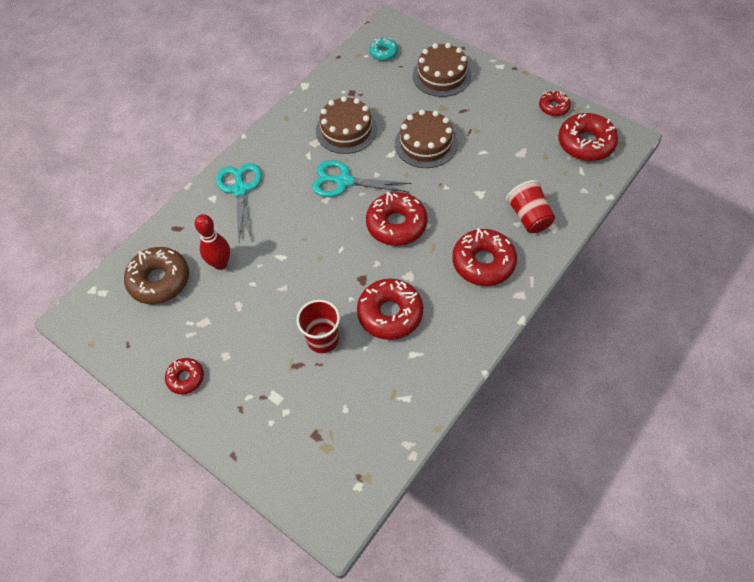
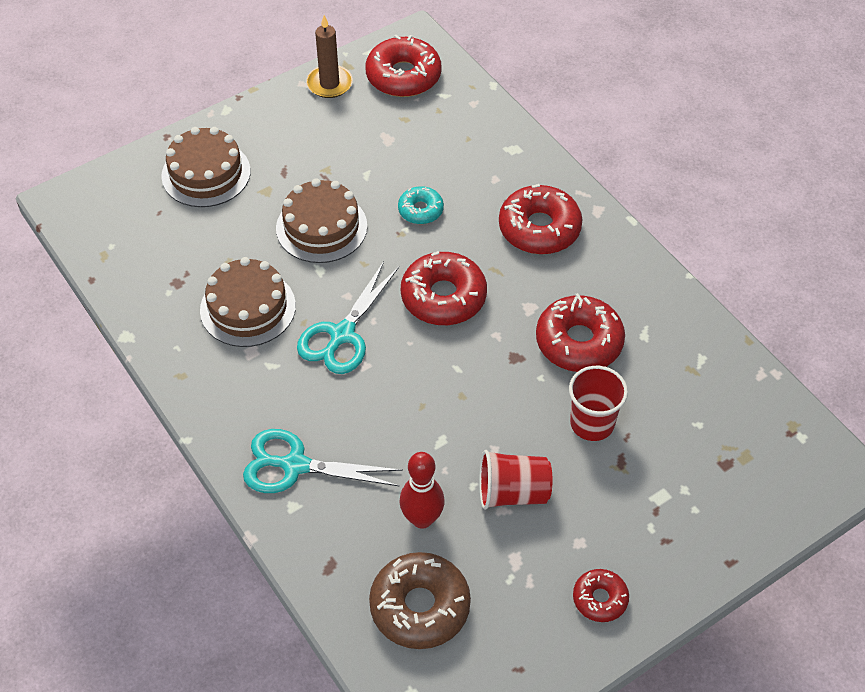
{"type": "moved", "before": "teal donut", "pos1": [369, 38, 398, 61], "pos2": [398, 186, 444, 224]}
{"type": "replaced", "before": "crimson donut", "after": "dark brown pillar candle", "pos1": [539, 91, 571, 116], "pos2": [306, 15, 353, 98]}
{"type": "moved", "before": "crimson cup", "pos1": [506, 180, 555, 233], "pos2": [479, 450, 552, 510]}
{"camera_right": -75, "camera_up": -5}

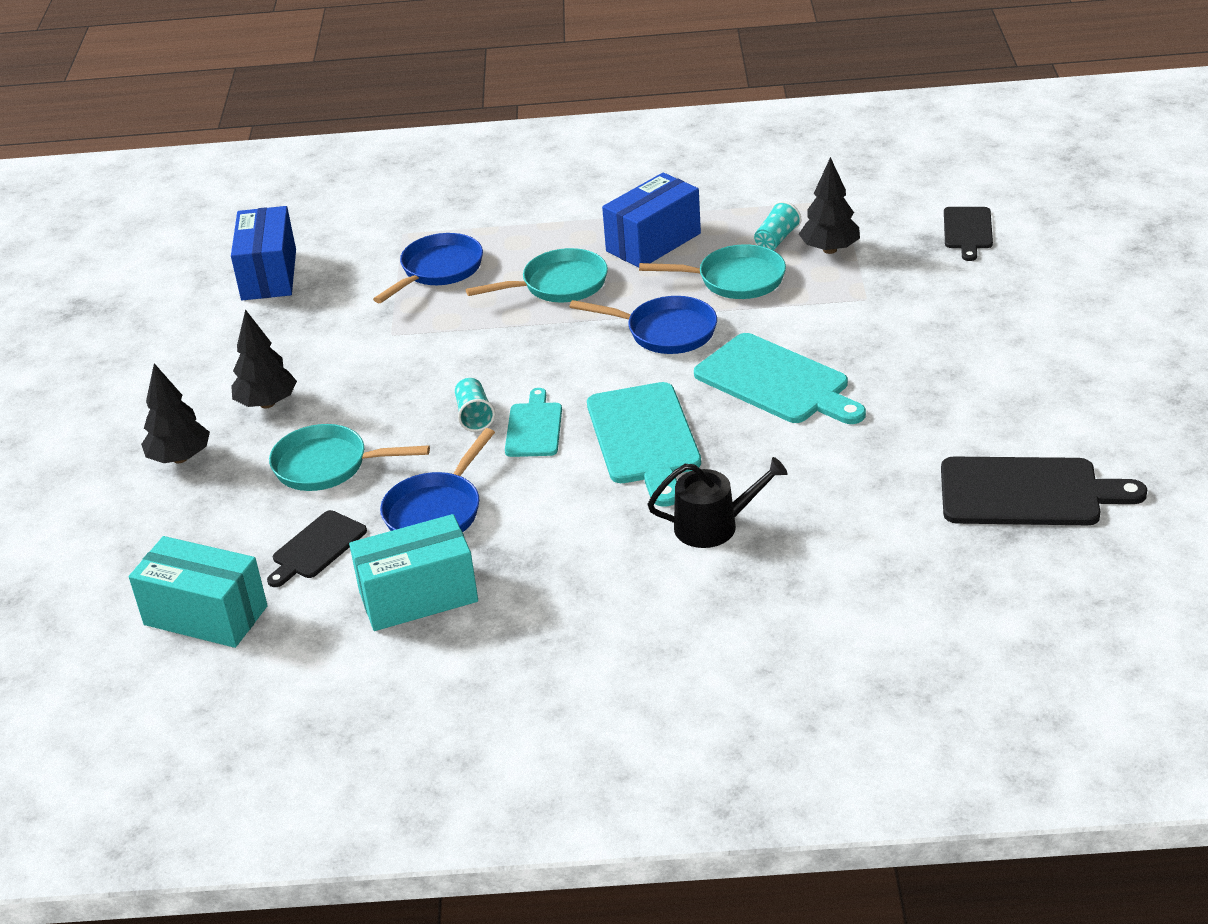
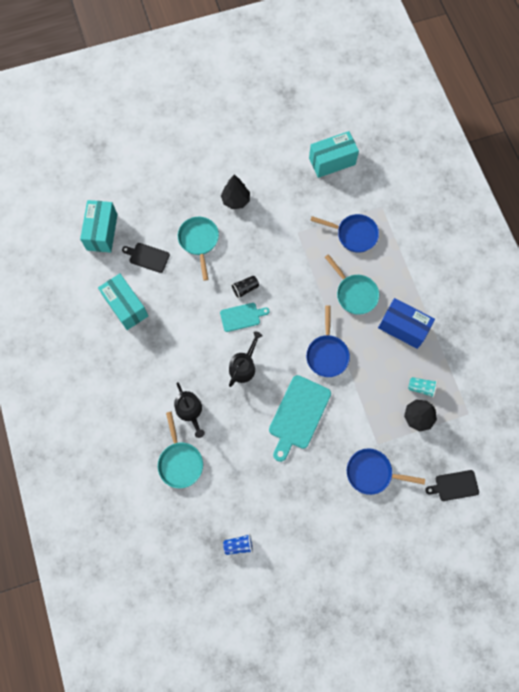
{"type": "recoloured", "before": "blue package", "after": "teal package", "pos1": [231, 206, 296, 301], "pos2": [309, 131, 359, 178]}
{"type": "moved", "before": "teal frying pan", "pos1": [639, 244, 786, 299], "pos2": [158, 411, 203, 488]}
{"type": "removed", "before": "black toy tree", "pos1": [141, 363, 210, 463]}
{"type": "recoloured", "before": "teal cup", "after": "black cup", "pos1": [455, 378, 495, 432], "pos2": [231, 276, 259, 299]}
{"type": "replaced", "before": "teal chopping board", "after": "black watering pot", "pos1": [587, 382, 701, 507], "pos2": [229, 331, 263, 387]}
{"type": "moved", "before": "blue frying pan", "pos1": [380, 428, 495, 532], "pos2": [347, 448, 425, 495]}
{"type": "replaced", "before": "black chopping board", "after": "blue cup", "pos1": [941, 457, 1147, 525], "pos2": [223, 534, 253, 555]}
{"camera_right": 70, "camera_up": 35}

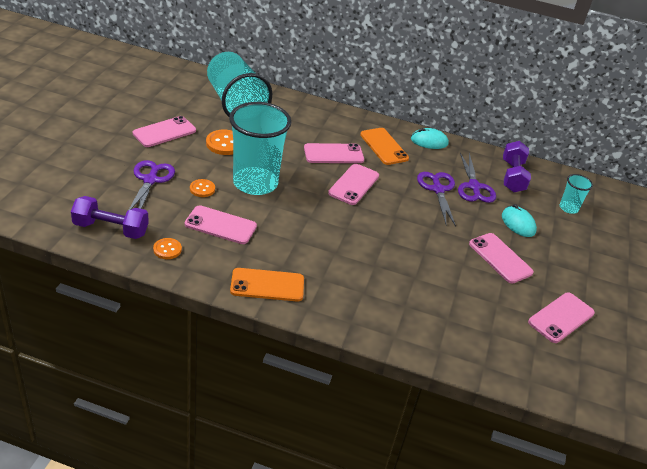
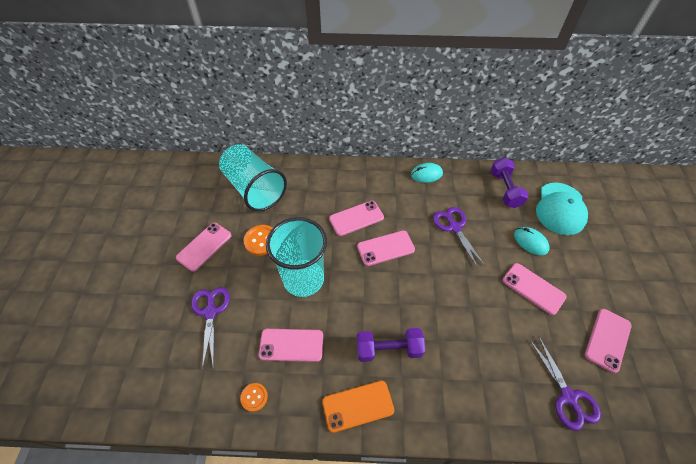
{"type": "removed", "before": "orange mobile phone", "pos1": [360, 128, 409, 165]}
{"type": "moved", "before": "purple scissors", "pos1": [458, 153, 496, 203], "pos2": [529, 337, 601, 431]}
{"type": "turned", "before": "rosy mobile phone", "pos1": [328, 164, 379, 205], "pos2": [357, 230, 415, 266], "turn": 60}
{"type": "replaced", "before": "teal cup", "after": "teal peaked cap", "pos1": [560, 174, 593, 214], "pos2": [536, 183, 588, 235]}
{"type": "removed", "before": "orange shirt button", "pos1": [190, 179, 215, 197]}
{"type": "moved", "before": "purple dumbbell", "pos1": [71, 196, 149, 239], "pos2": [357, 328, 425, 362]}
{"camera_right": -10, "camera_up": 15}

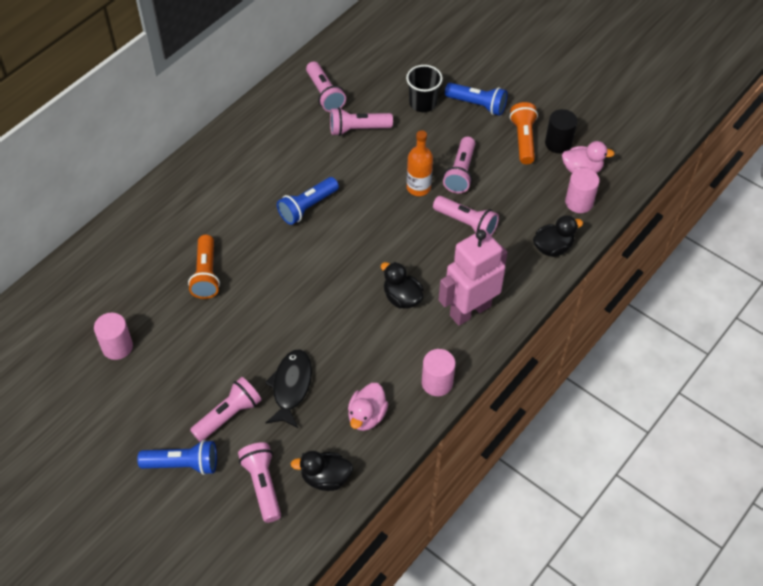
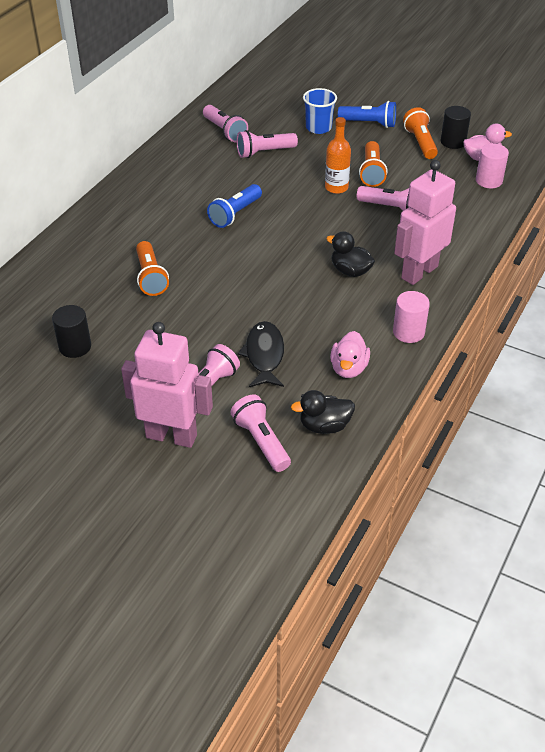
{"type": "recoloured", "before": "black cup", "after": "blue cup", "pos1": [406, 65, 443, 112], "pos2": [303, 88, 337, 134]}
{"type": "recoloured", "before": "rosy torch", "after": "orange torch", "pos1": [443, 137, 475, 193], "pos2": [359, 141, 387, 187]}
{"type": "removed", "before": "black toy duck", "pos1": [533, 215, 583, 257]}
{"type": "recoloured", "before": "rosy cylinder shape", "after": "black cylinder shape", "pos1": [94, 313, 133, 360], "pos2": [52, 305, 91, 358]}
{"type": "replaced", "before": "blue torch", "after": "rosy toy robot", "pos1": [137, 440, 217, 475], "pos2": [121, 322, 213, 448]}
{"camera_right": -10, "camera_up": -10}

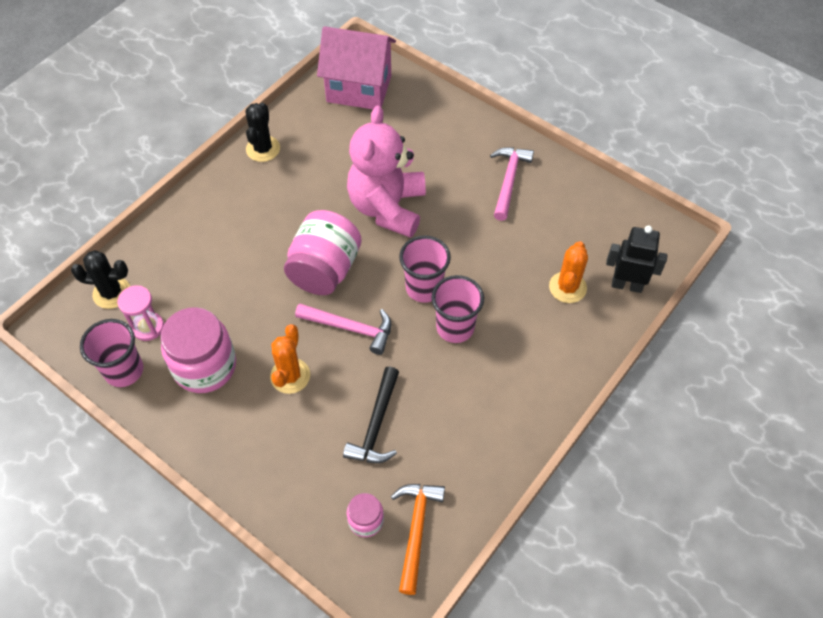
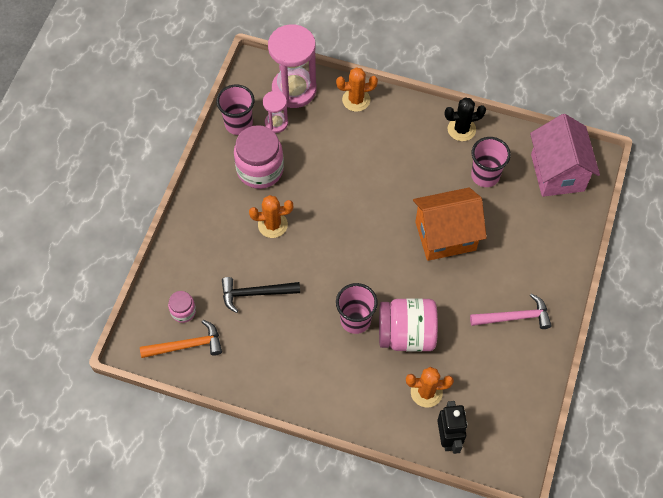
{"type": "replaced", "before": "rosy teddy", "after": "orange house", "pos1": [347, 106, 426, 238], "pos2": [413, 187, 487, 261]}
{"type": "moved", "before": "rosy preserve jar", "pos1": [284, 210, 362, 295], "pos2": [379, 298, 438, 352]}
{"type": "moved", "before": "rosy cup", "pos1": [399, 236, 451, 303], "pos2": [471, 137, 511, 187]}
{"type": "replaced", "before": "black prickly plant", "after": "rosy hourglass", "pos1": [71, 250, 130, 309], "pos2": [268, 24, 317, 108]}
{"type": "removed", "before": "rosy hammer", "pos1": [295, 303, 391, 355]}
{"type": "added", "after": "orange prickly plant", "pos2": [336, 67, 378, 112]}
{"camera_right": 70, "camera_up": 5}

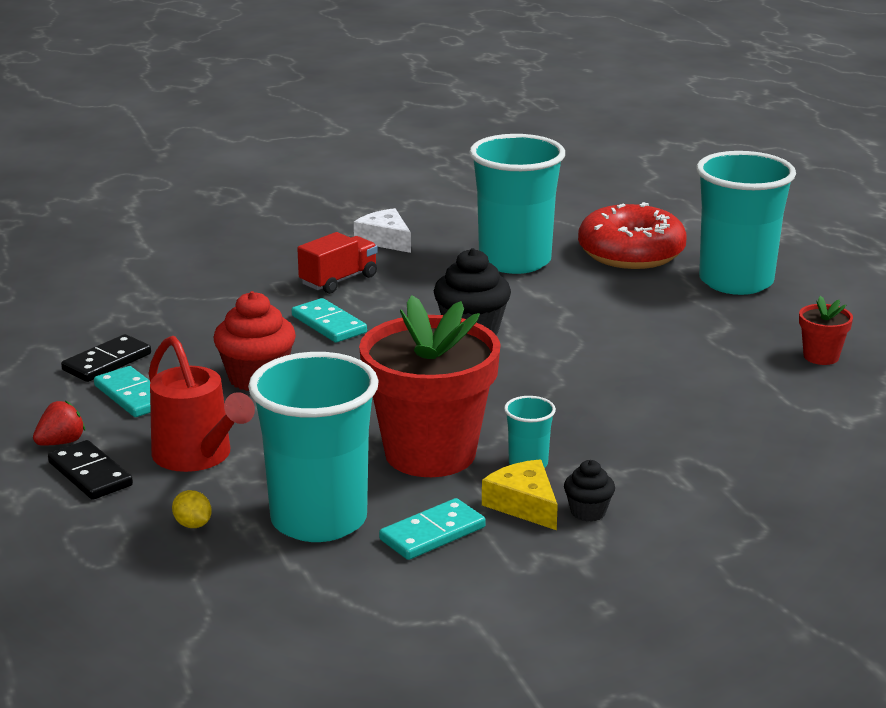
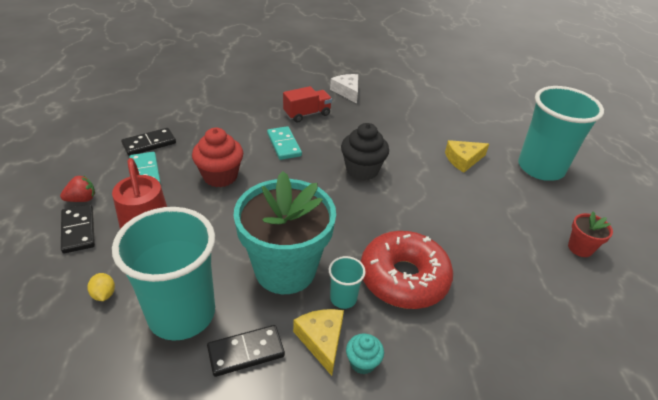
{"type": "removed", "before": "teal cup", "pos1": [470, 134, 565, 274]}
{"type": "moved", "before": "crimson donut", "pos1": [578, 202, 687, 269], "pos2": [361, 231, 453, 309]}
{"type": "recoloured", "before": "crimson flower pot", "after": "teal flower pot", "pos1": [359, 295, 501, 477], "pos2": [233, 171, 336, 294]}
{"type": "recoloured", "before": "black fairy cake", "after": "teal fairy cake", "pos1": [564, 460, 615, 522], "pos2": [346, 334, 384, 374]}
{"type": "recoloured", "before": "teal domino piece", "after": "black domino piece", "pos1": [379, 498, 486, 560], "pos2": [207, 325, 285, 377]}
{"type": "added", "after": "golden piece of cheese", "pos2": [445, 140, 489, 173]}
{"camera_right": 15, "camera_up": 15}

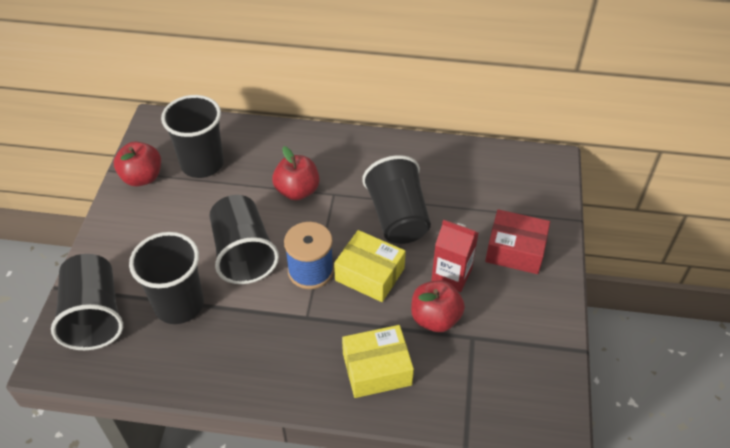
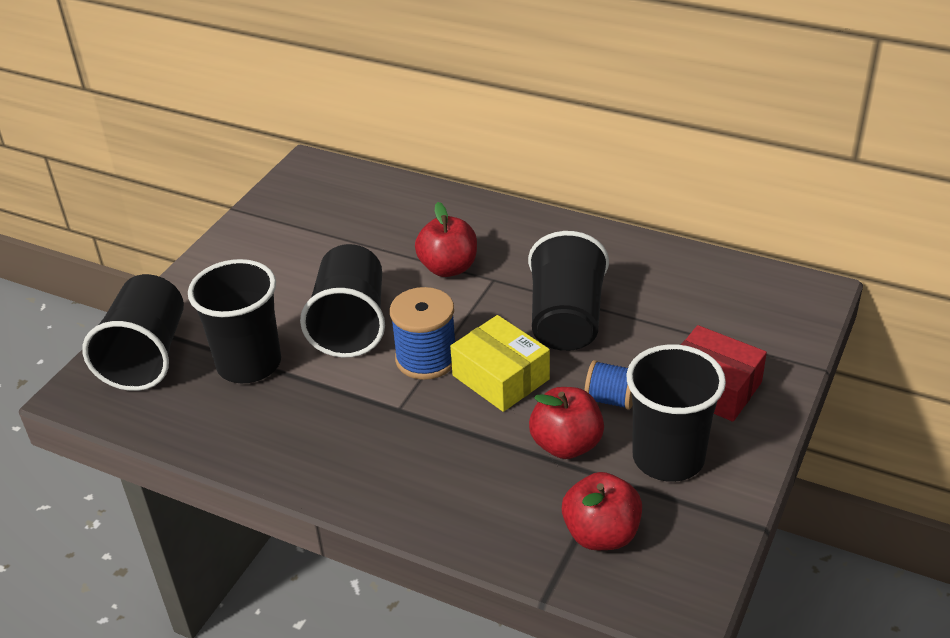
{"type": "moved", "before": "black cup", "pos1": [161, 95, 224, 178], "pos2": [626, 344, 726, 482]}
{"type": "moved", "before": "crimson apple fruit", "pos1": [114, 141, 161, 186], "pos2": [562, 472, 642, 550]}
{"type": "replaced", "before": "crimson milk carton", "after": "blue bobbin", "pos1": [431, 220, 478, 292], "pos2": [585, 360, 633, 410]}
{"type": "removed", "before": "golden package", "pos1": [342, 325, 414, 398]}
{"camera_right": 20, "camera_up": -10}

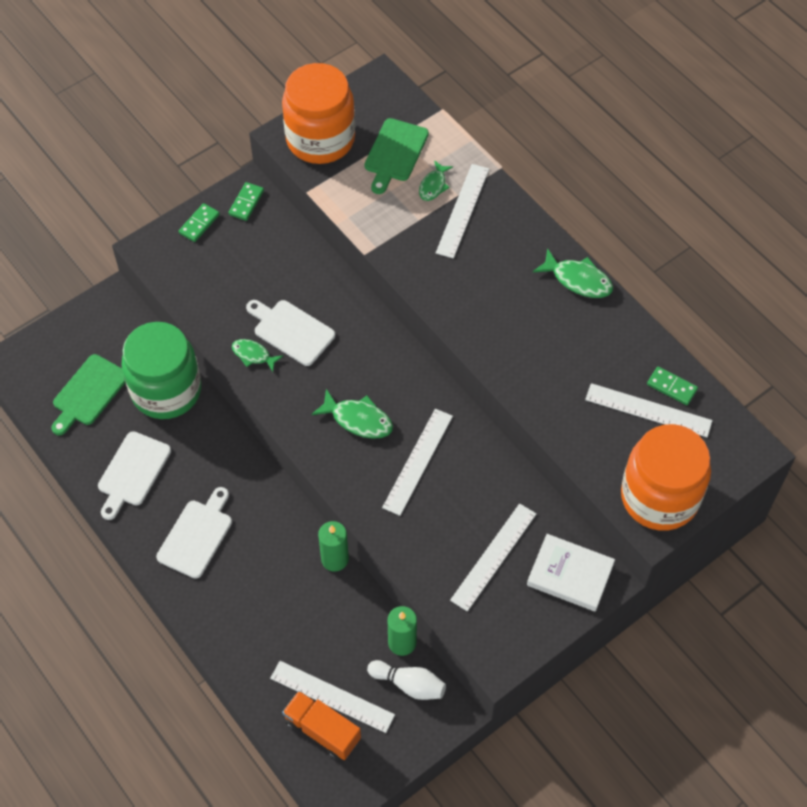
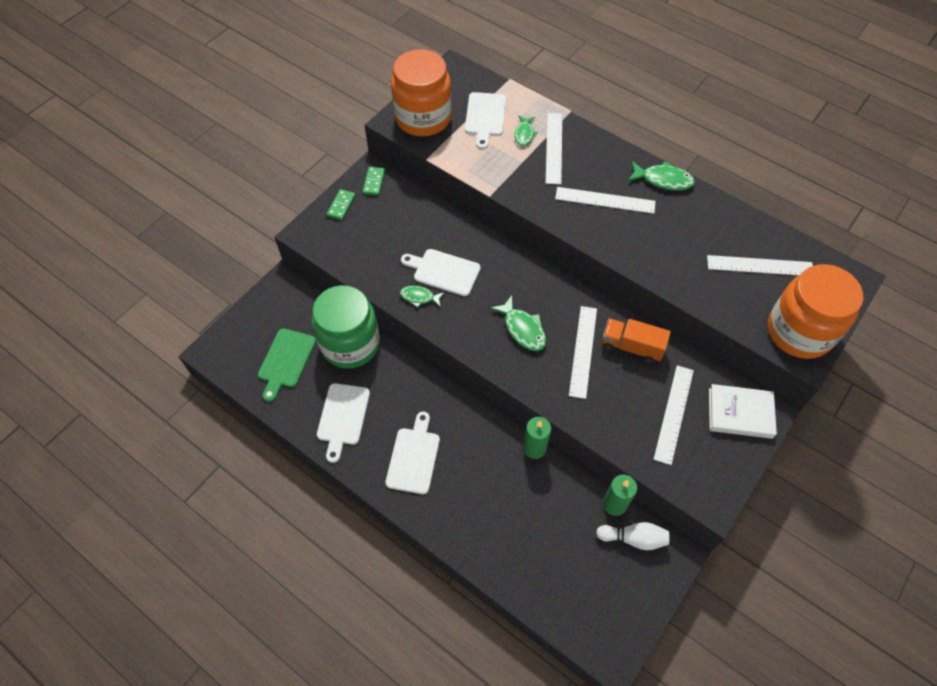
{"type": "recoloured", "before": "emerald chopping board", "after": "snow-white chopping board", "pos1": [364, 118, 429, 194], "pos2": [465, 92, 506, 149]}
{"type": "removed", "before": "emerald domino piece", "pos1": [647, 366, 698, 405]}
{"type": "turned", "before": "emerald fish figure", "pos1": [311, 389, 393, 439], "pos2": [490, 295, 546, 351], "turn": 45}
{"type": "moved", "before": "snow-white measuring stick", "pos1": [270, 661, 395, 733], "pos2": [555, 187, 656, 214]}
{"type": "moved", "before": "orange toy truck", "pos1": [282, 691, 361, 760], "pos2": [602, 319, 671, 364]}
{"camera_right": -15, "camera_up": 0}

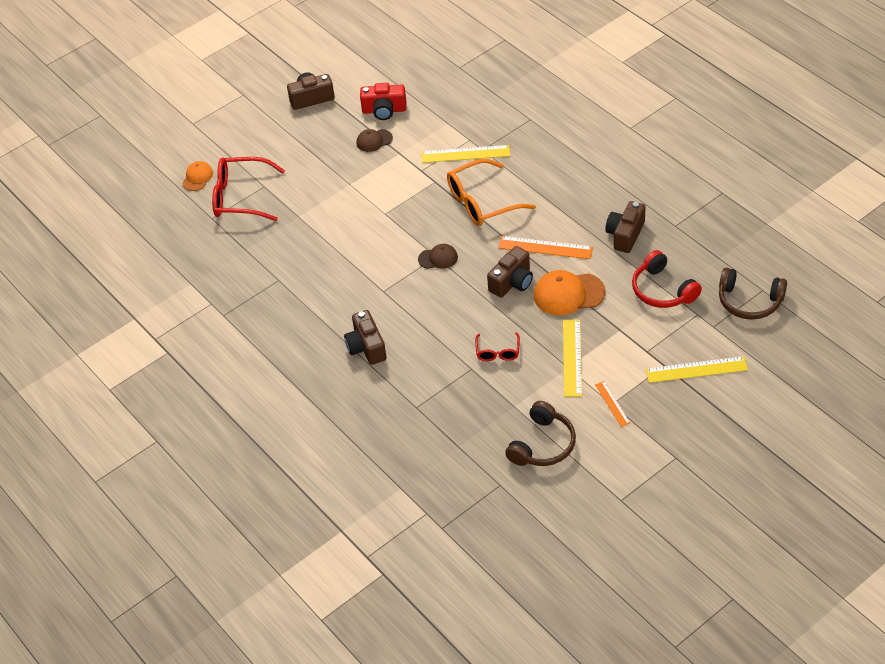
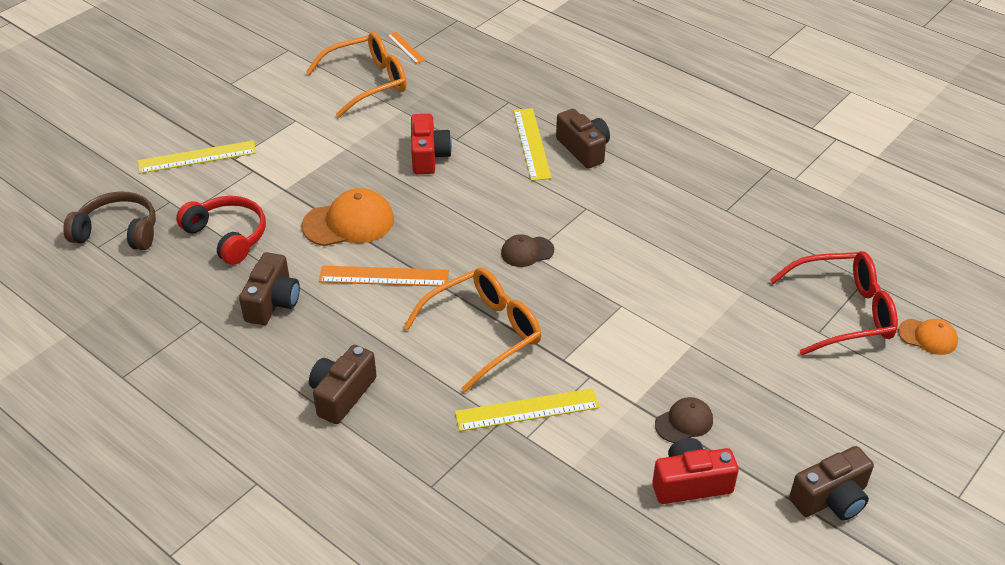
{"type": "turned", "before": "orange peaked cap", "pos1": [182, 161, 213, 191], "pos2": [898, 319, 958, 355], "turn": -75}
{"type": "moved", "before": "dark brown camera", "pos1": [487, 246, 533, 298], "pos2": [309, 345, 377, 424]}
{"type": "moved", "before": "golden measuring stick", "pos1": [563, 319, 582, 397], "pos2": [514, 108, 552, 181]}
{"type": "replaced", "before": "crimson spectacles", "after": "crimson camera", "pos1": [475, 332, 520, 361], "pos2": [411, 114, 452, 174]}
{"type": "moved", "before": "orange measuring stick", "pos1": [595, 381, 630, 427], "pos2": [387, 32, 426, 64]}
{"type": "replaced", "before": "dark brown over-ear headphones", "after": "orange spectacles", "pos1": [505, 401, 576, 466], "pos2": [306, 32, 406, 118]}
{"camera_right": 165, "camera_up": -5}

